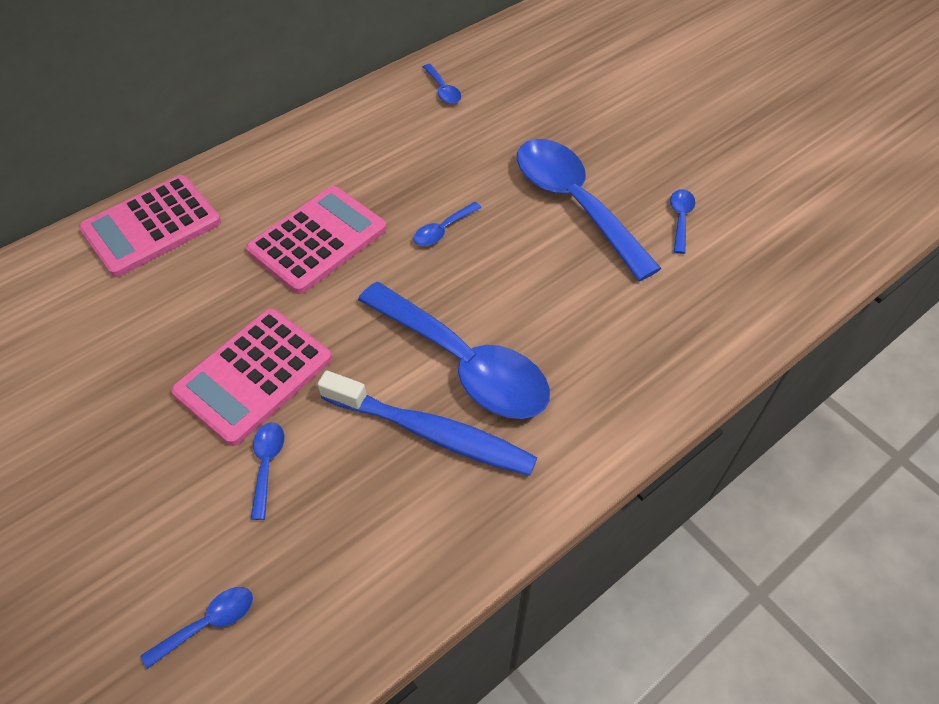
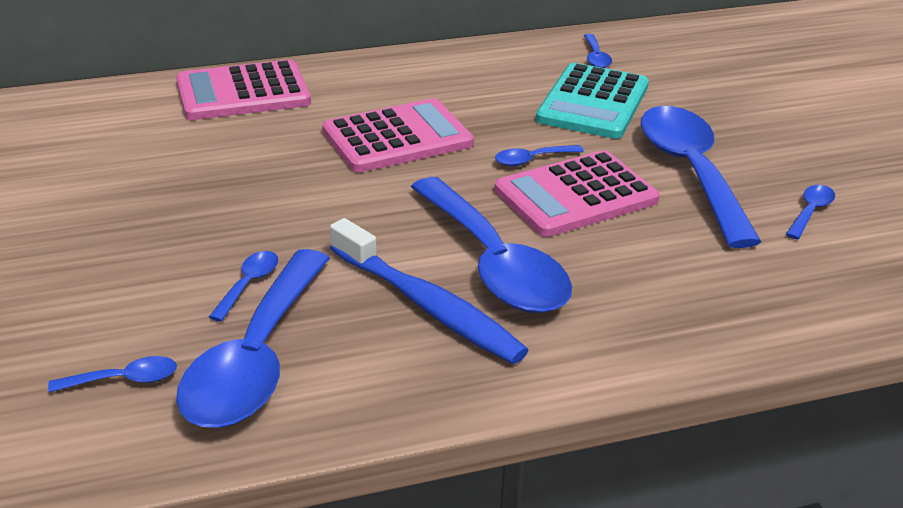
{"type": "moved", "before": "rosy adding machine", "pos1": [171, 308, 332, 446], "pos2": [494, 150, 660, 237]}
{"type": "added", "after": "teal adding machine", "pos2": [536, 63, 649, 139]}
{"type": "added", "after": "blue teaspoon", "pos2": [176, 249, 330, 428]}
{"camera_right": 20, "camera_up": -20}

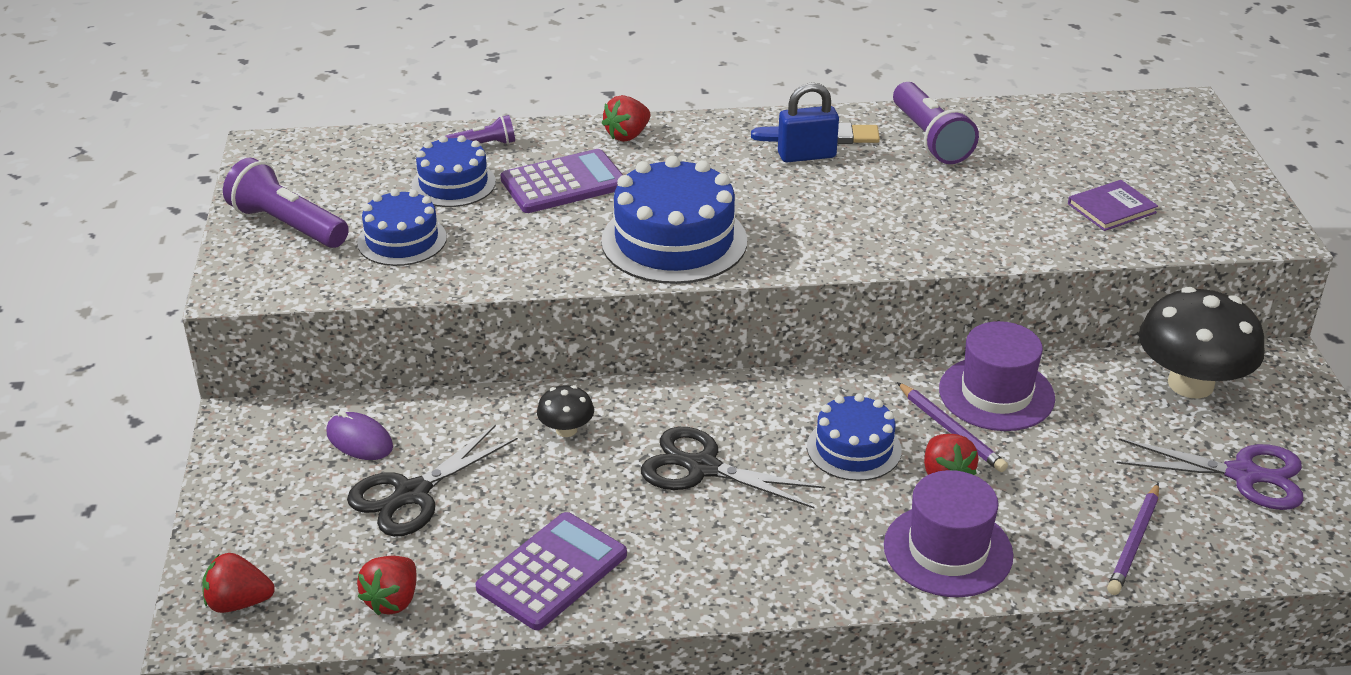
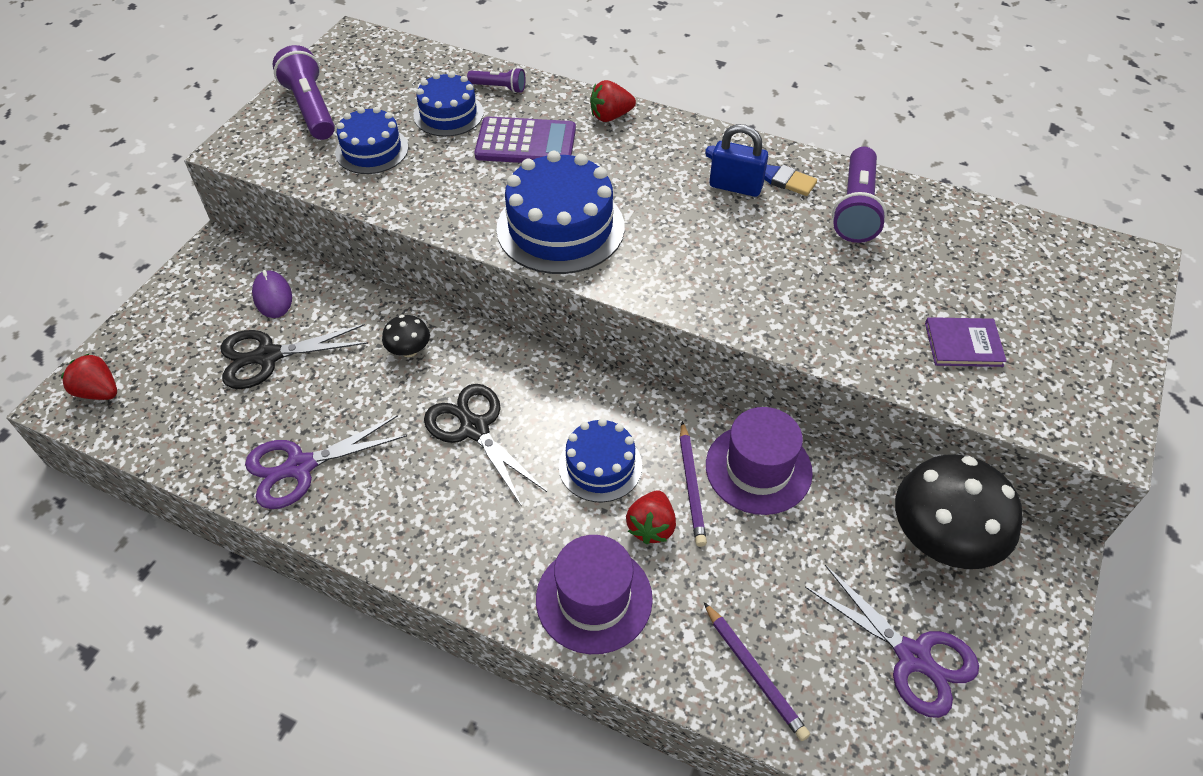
{"type": "turned", "before": "purple wooden pencil", "pos1": [1107, 483, 1159, 595], "pos2": [704, 602, 810, 741], "turn": -90}
{"type": "replaced", "before": "purple adding machine", "after": "purple scissors", "pos1": [476, 512, 627, 630], "pos2": [245, 415, 407, 509]}
{"type": "removed", "before": "crimson berry", "pos1": [357, 556, 417, 615]}
{"camera_right": 30, "camera_up": 15}

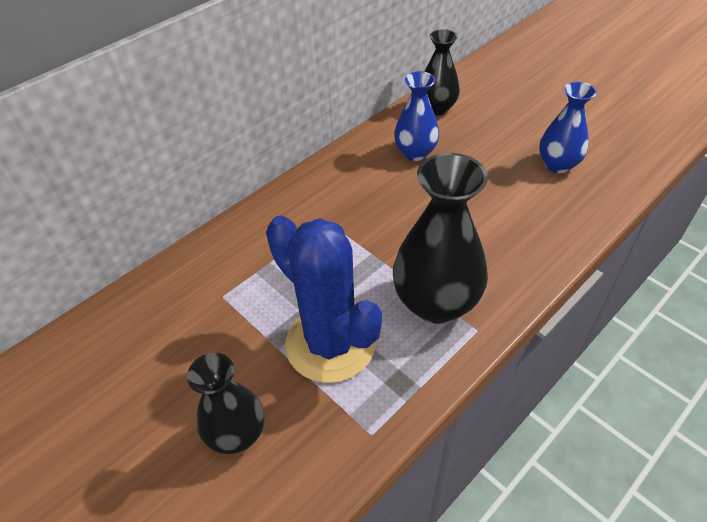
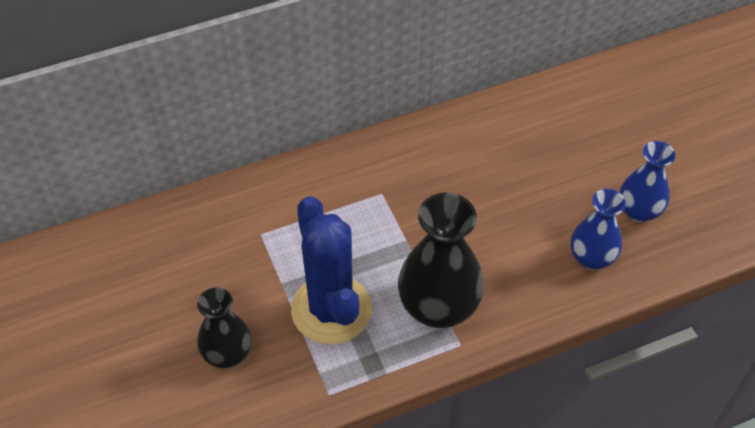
{"type": "removed", "before": "black tall vase", "pos1": [424, 29, 460, 115]}
{"type": "moved", "before": "blue tall vase", "pos1": [394, 71, 439, 161], "pos2": [571, 189, 626, 270]}
{"camera_right": 20, "camera_up": 5}

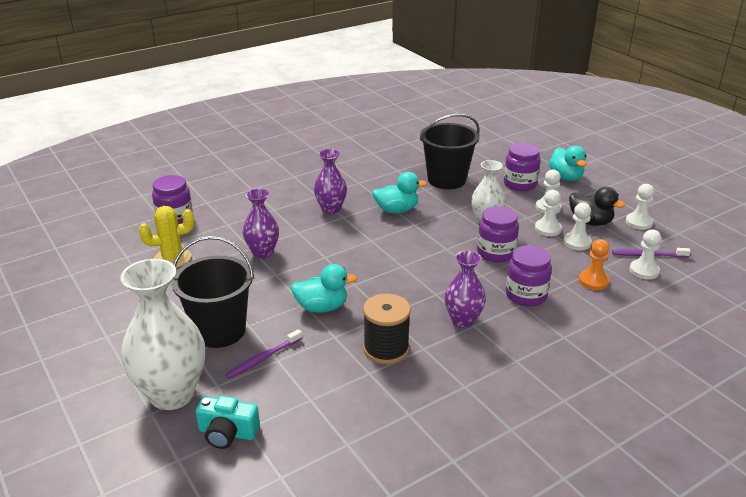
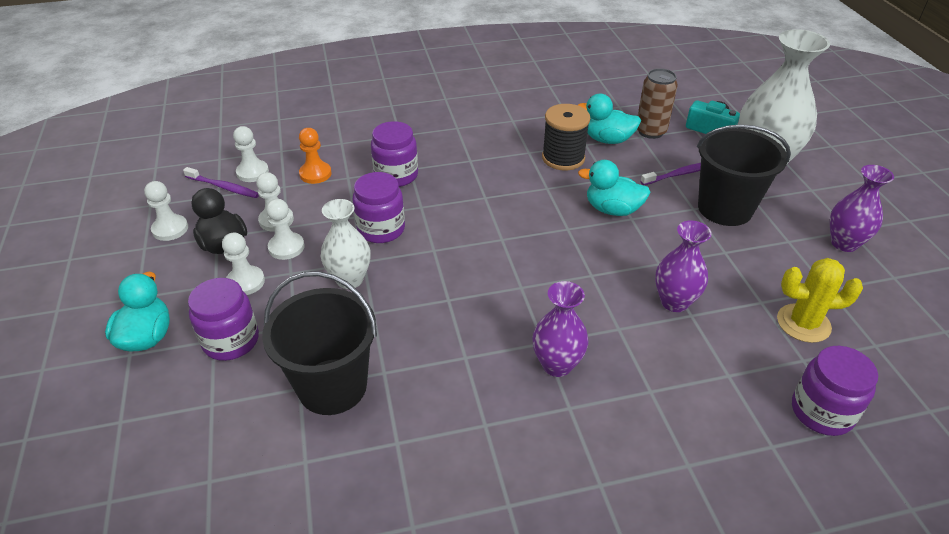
{"type": "moved", "before": "teal toy duck", "pos1": [372, 172, 427, 213], "pos2": [578, 94, 641, 144]}
{"type": "moved", "before": "purple tall vase", "pos1": [445, 251, 486, 328], "pos2": [830, 165, 894, 252]}
{"type": "added", "after": "dark brown tin", "pos2": [637, 68, 678, 139]}
{"camera_right": -160, "camera_up": 10}

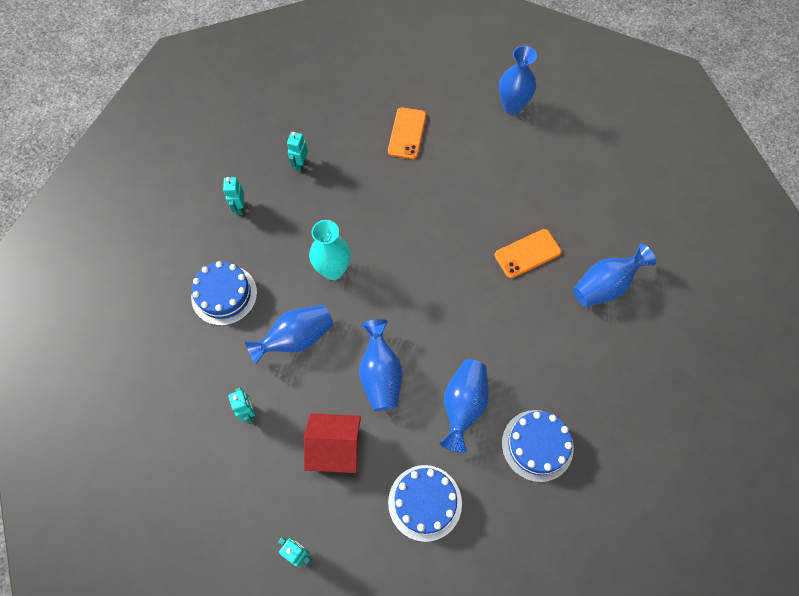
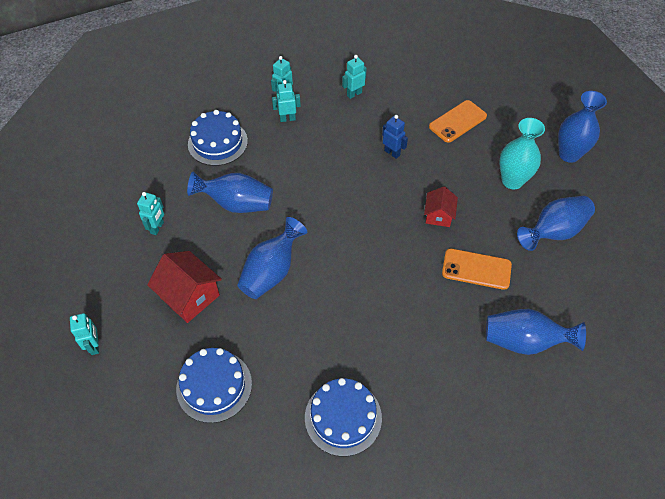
{"type": "moved", "before": "teal tall vase", "pos1": [309, 220, 351, 280], "pos2": [499, 118, 545, 189]}
{"type": "moved", "before": "blue tall vase", "pos1": [439, 359, 489, 453], "pos2": [517, 196, 595, 251]}
{"type": "added", "after": "teal toy robot", "pos2": [272, 80, 301, 122]}
{"type": "added", "after": "blue toy robot", "pos2": [382, 115, 408, 159]}
{"type": "added", "after": "crimson house", "pos2": [424, 187, 458, 227]}
{"camera_right": 40, "camera_up": -10}

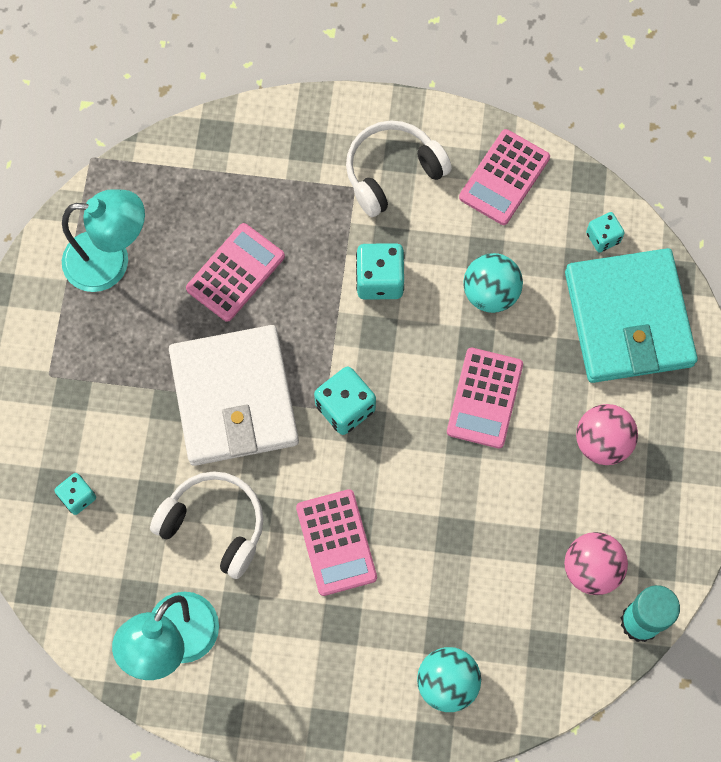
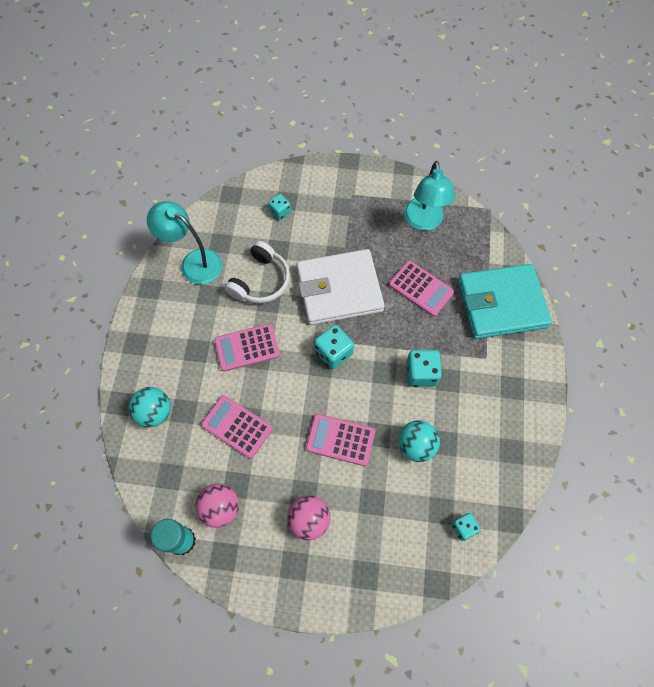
{"type": "removed", "before": "snow-white over-ear headphones", "pos1": [346, 120, 452, 217]}
{"type": "moved", "before": "rosy adding machine", "pos1": [459, 129, 550, 225], "pos2": [201, 395, 273, 459]}
{"type": "moved", "before": "teal billfold", "pos1": [565, 248, 698, 383], "pos2": [458, 264, 552, 339]}
{"camera_right": 90, "camera_up": -5}

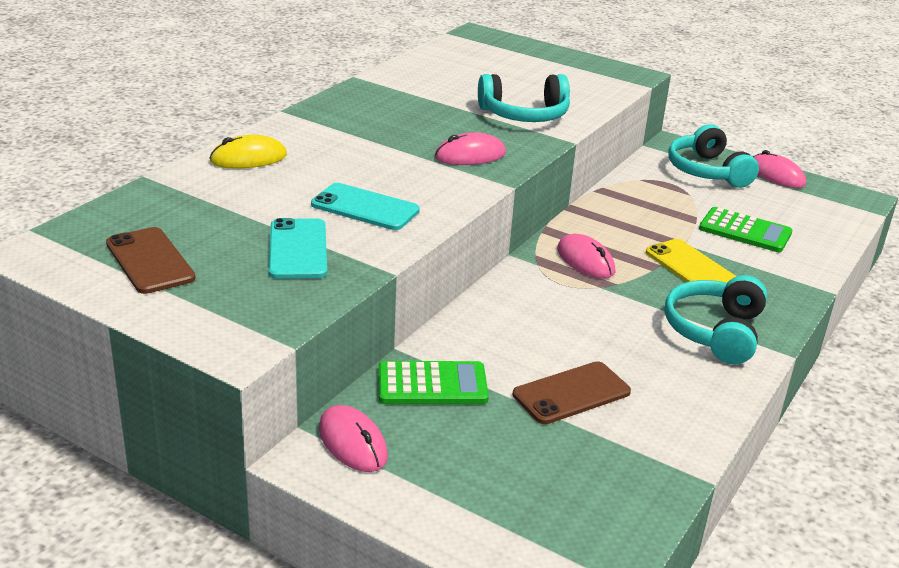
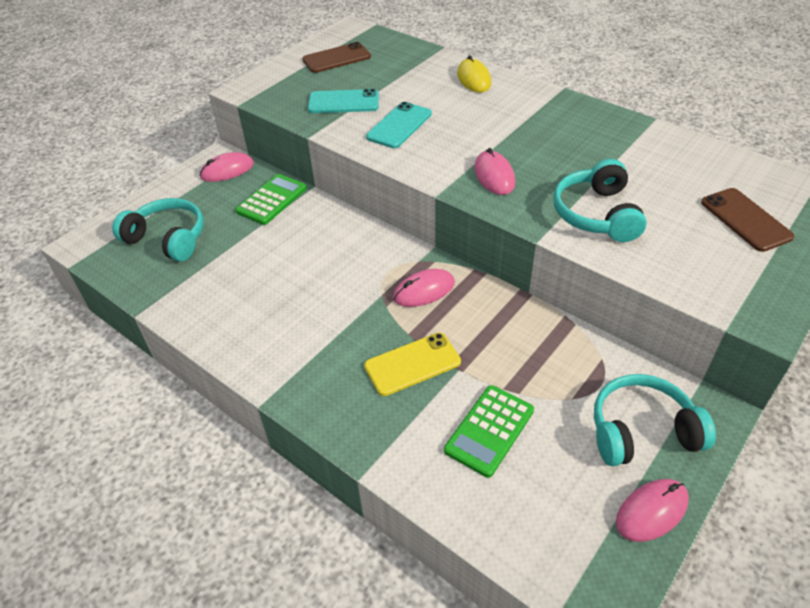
{"type": "moved", "before": "teal over-ear headphones", "pos1": [665, 275, 767, 364], "pos2": [112, 198, 204, 261]}
{"type": "turned", "before": "emerald adding machine", "pos1": [378, 361, 489, 404], "pos2": [235, 174, 307, 225], "turn": -150}
{"type": "moved", "before": "dark brown mobile phone", "pos1": [513, 361, 631, 424], "pos2": [701, 188, 794, 252]}
{"camera_right": 100, "camera_up": 15}

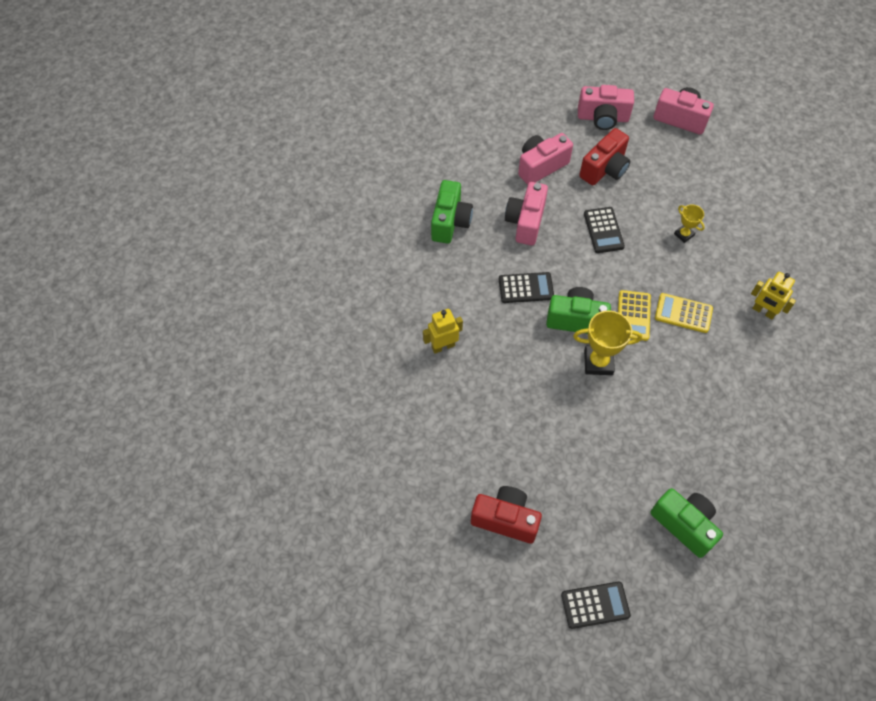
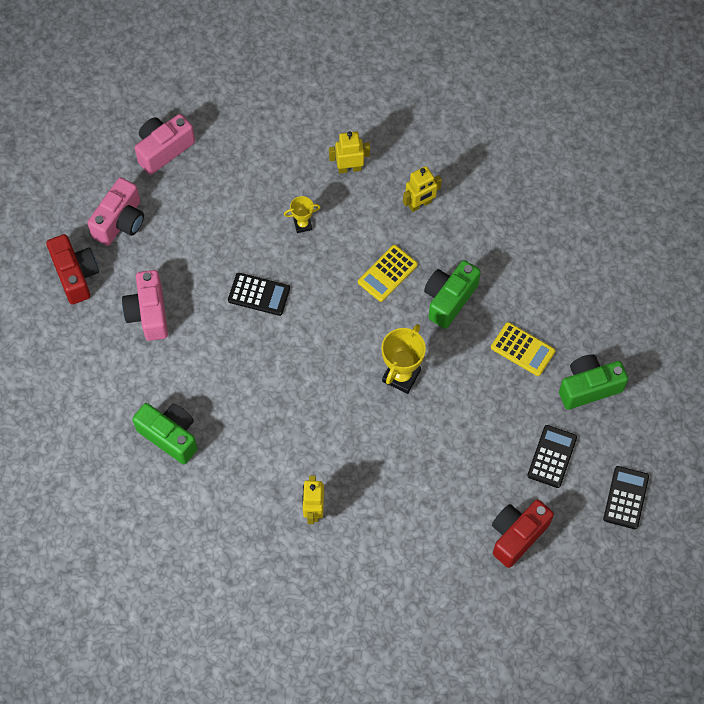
{"type": "moved", "before": "crimson camera", "pos1": [579, 128, 630, 185], "pos2": [46, 234, 99, 305]}
{"type": "removed", "before": "rosy camera", "pos1": [505, 182, 548, 246]}
{"type": "moved", "before": "black adding machine", "pos1": [499, 272, 554, 303], "pos2": [527, 425, 577, 488]}
{"type": "moved", "before": "emerald camera", "pos1": [546, 287, 611, 334], "pos2": [424, 260, 481, 329]}
{"type": "moved", "before": "golden adding machine", "pos1": [618, 290, 651, 341], "pos2": [491, 322, 555, 376]}
{"type": "added", "after": "golden toy robot", "pos2": [329, 131, 370, 174]}
{"camera_right": -65, "camera_up": 5}

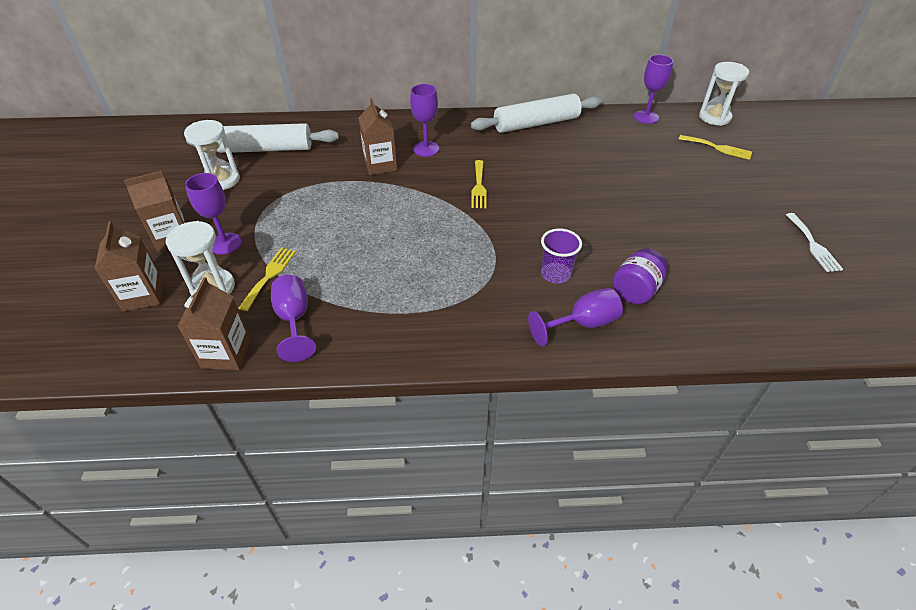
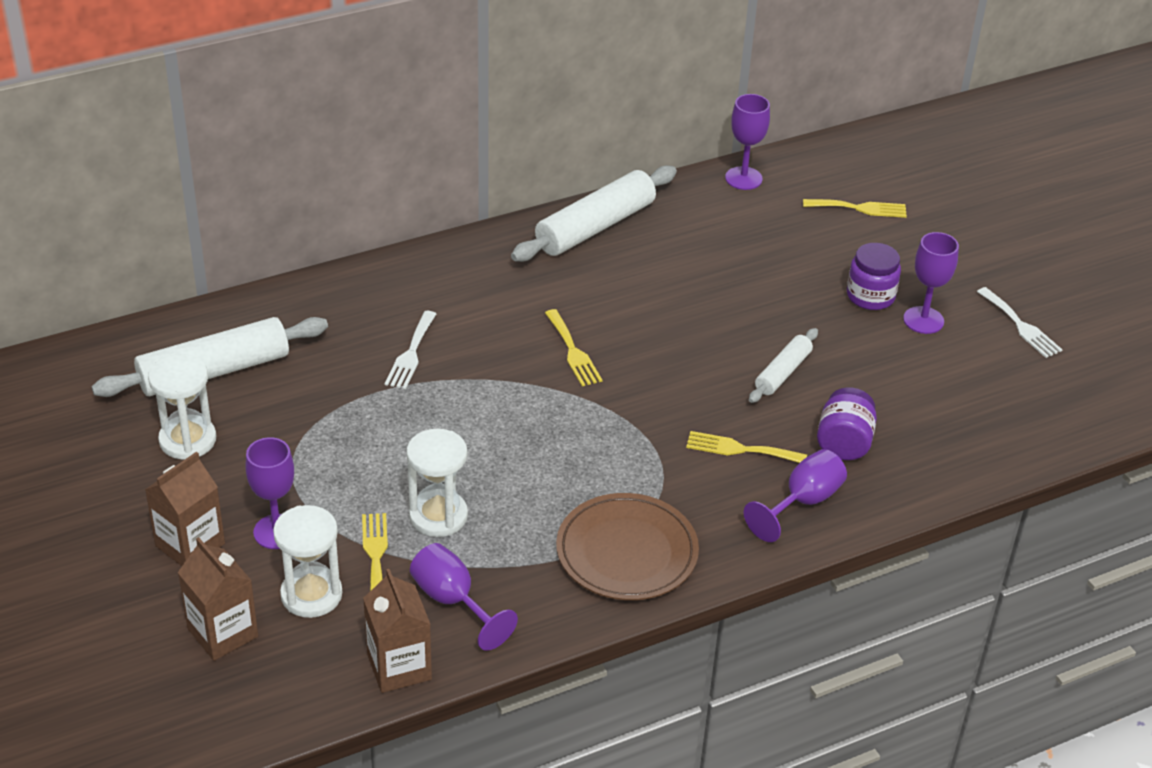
{"type": "moved", "before": "snow-white hourglass", "pos1": [699, 62, 749, 126], "pos2": [407, 429, 468, 537]}
{"type": "moved", "before": "purple goblet", "pos1": [410, 84, 439, 157], "pos2": [903, 232, 959, 334]}
{"type": "replaced", "before": "dark brown milk carton", "after": "snow-white fork", "pos1": [358, 98, 397, 175], "pos2": [385, 311, 436, 389]}
{"type": "replaced", "before": "purple cup", "after": "golden fork", "pos1": [541, 228, 582, 283], "pos2": [686, 431, 807, 463]}
{"type": "added", "after": "purple preserve jar", "pos2": [847, 243, 901, 310]}
{"type": "added", "after": "snow-white rolling pin", "pos2": [749, 328, 818, 403]}
{"type": "added", "after": "dark brown dinner plate", "pos2": [556, 493, 699, 600]}
{"camera_right": -25, "camera_up": -5}

